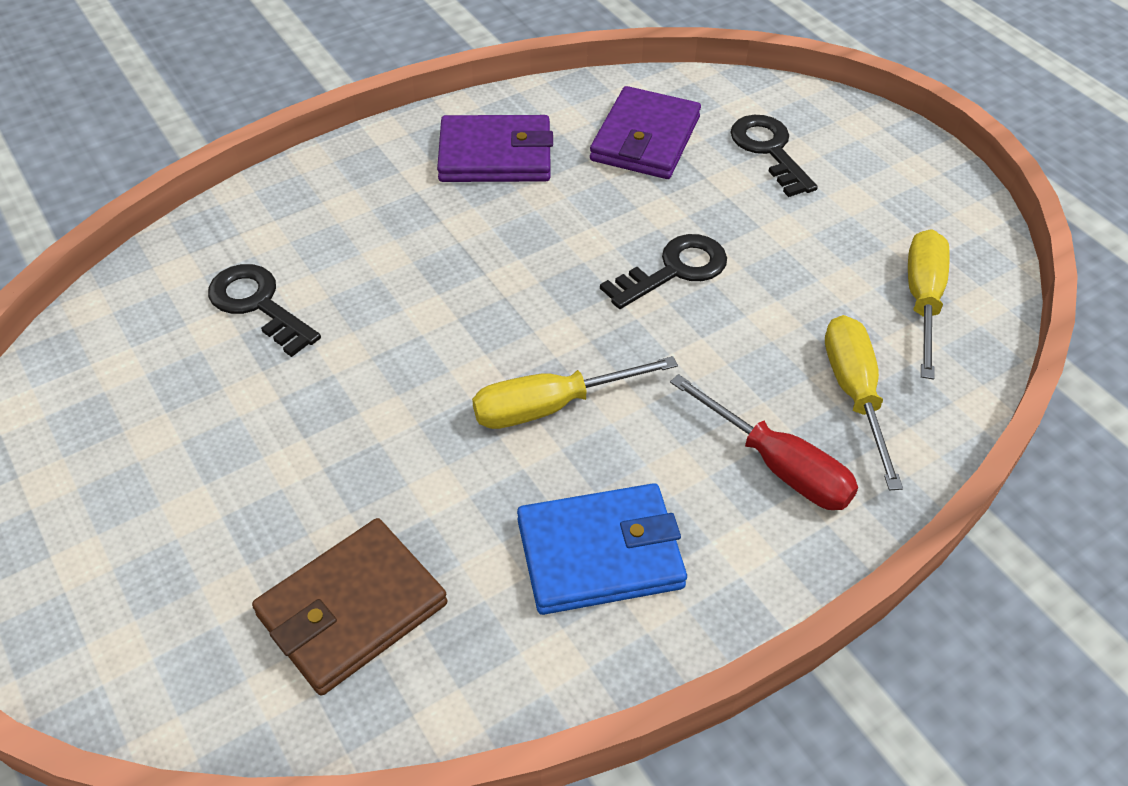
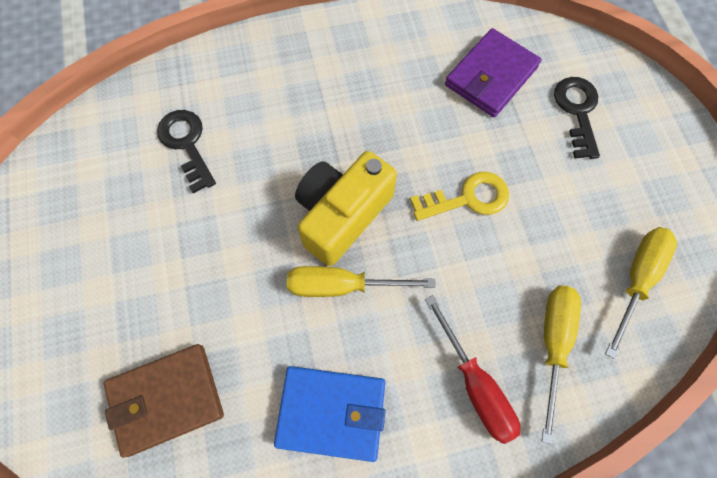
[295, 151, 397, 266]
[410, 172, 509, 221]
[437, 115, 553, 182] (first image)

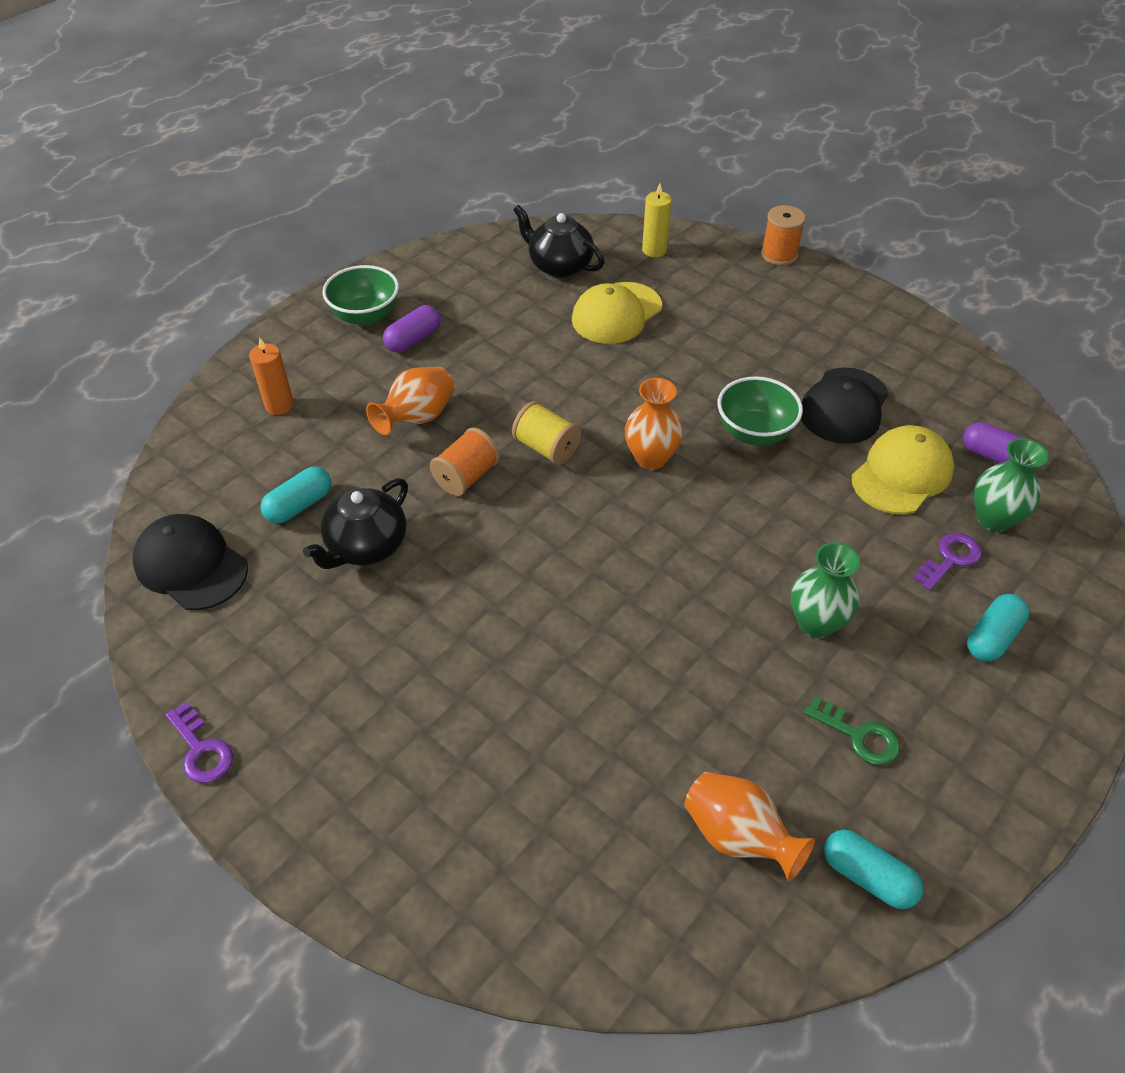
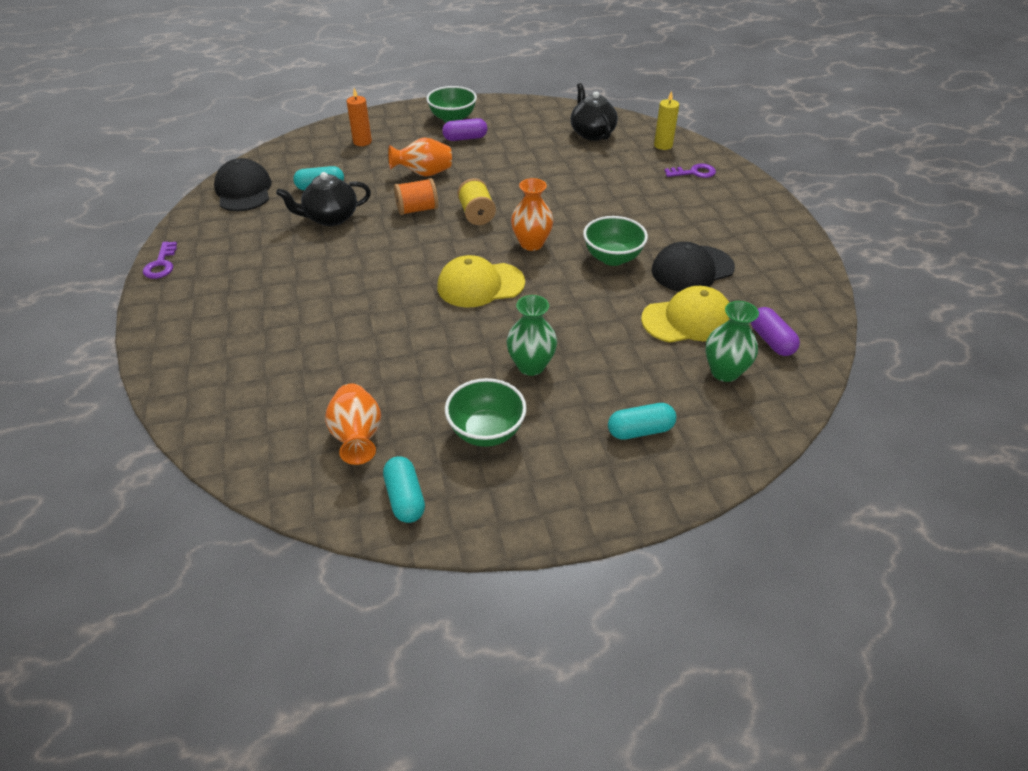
[437, 255, 525, 308]
[445, 378, 527, 447]
[664, 163, 716, 178]
[761, 205, 806, 266] (first image)

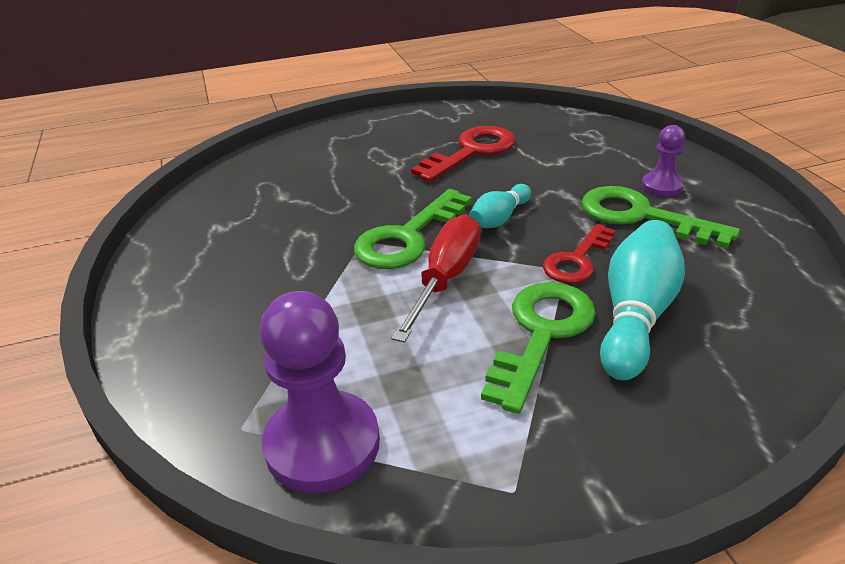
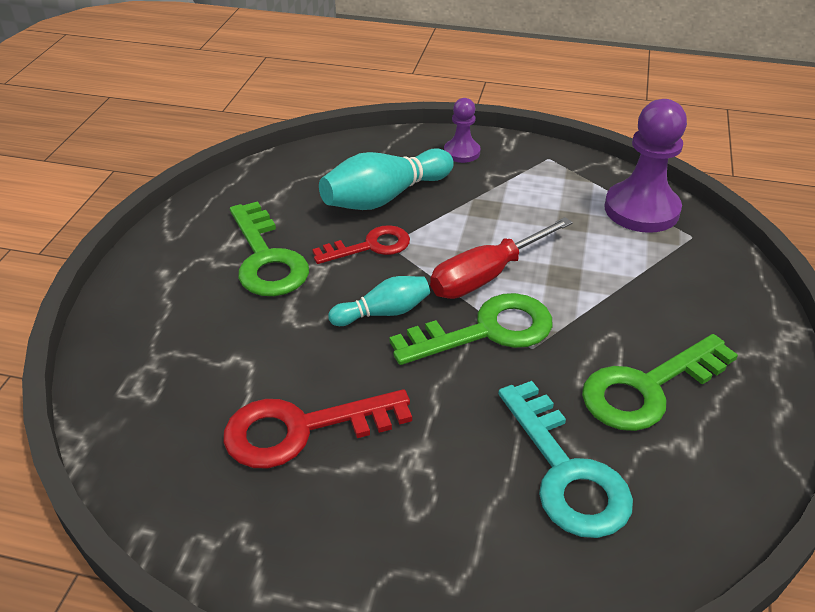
[444, 98, 480, 163]
[498, 381, 633, 538]
[582, 334, 738, 431]

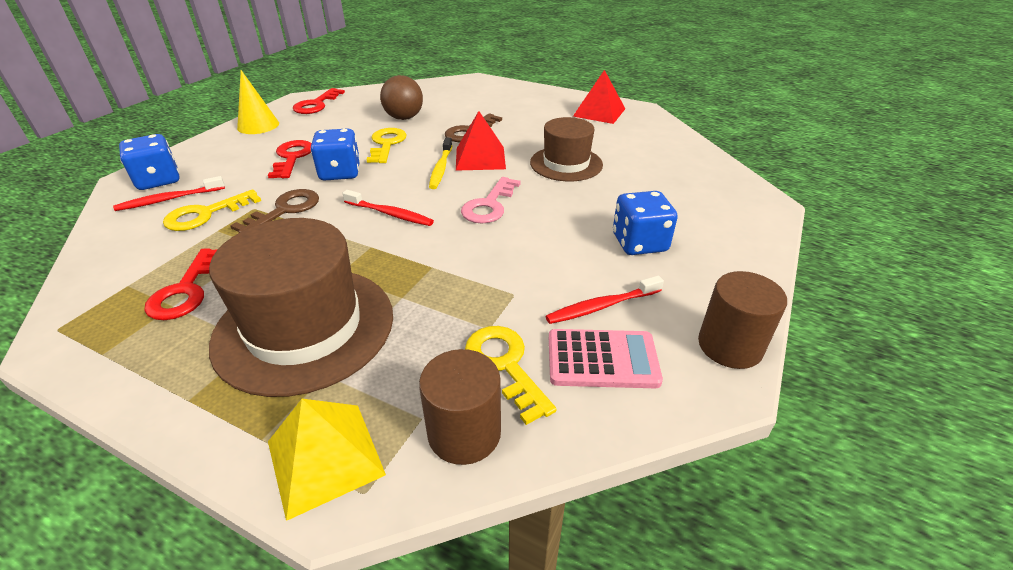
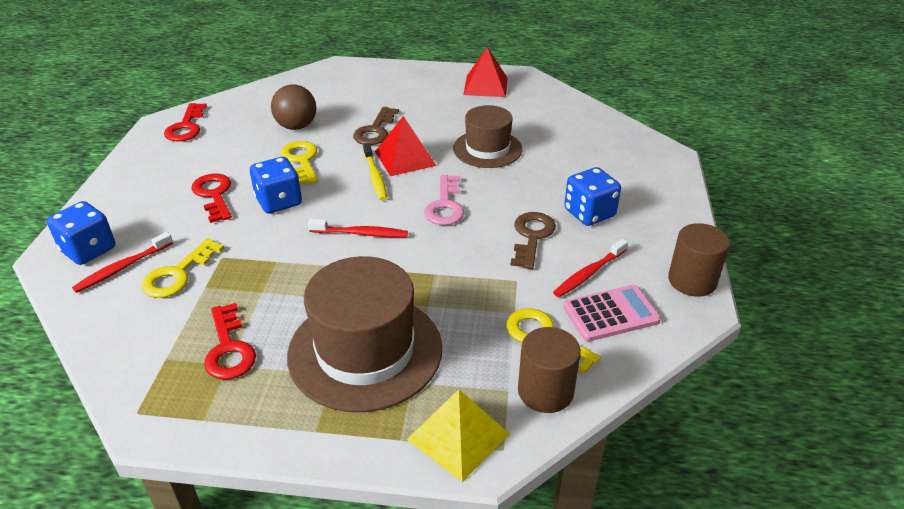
[511, 212, 556, 269]
[237, 70, 279, 134] (first image)

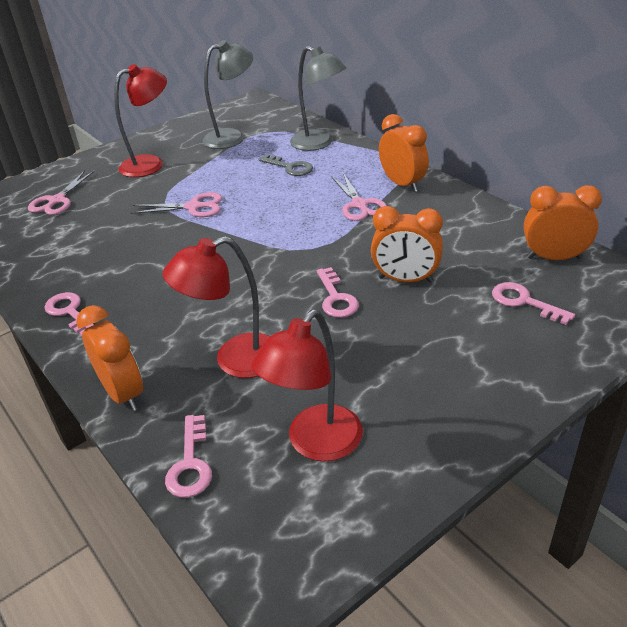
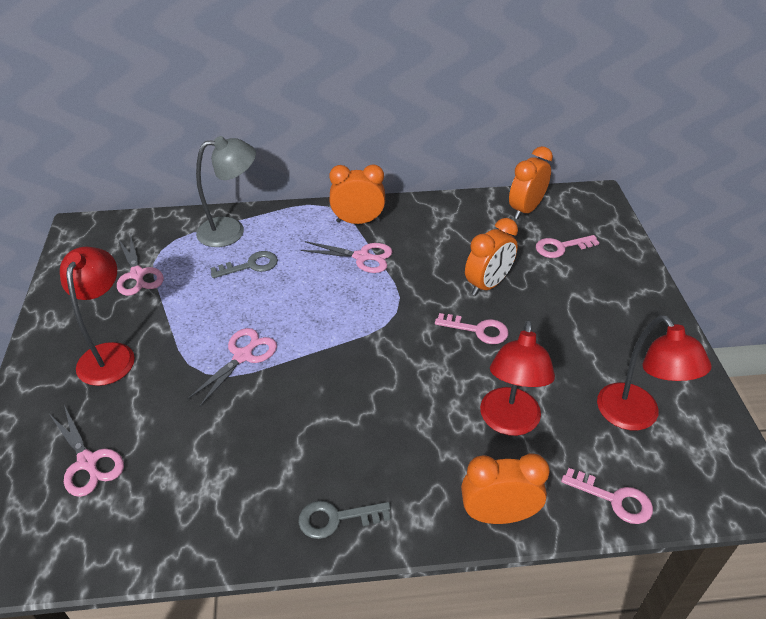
[117, 234, 164, 296]
[299, 501, 391, 539]

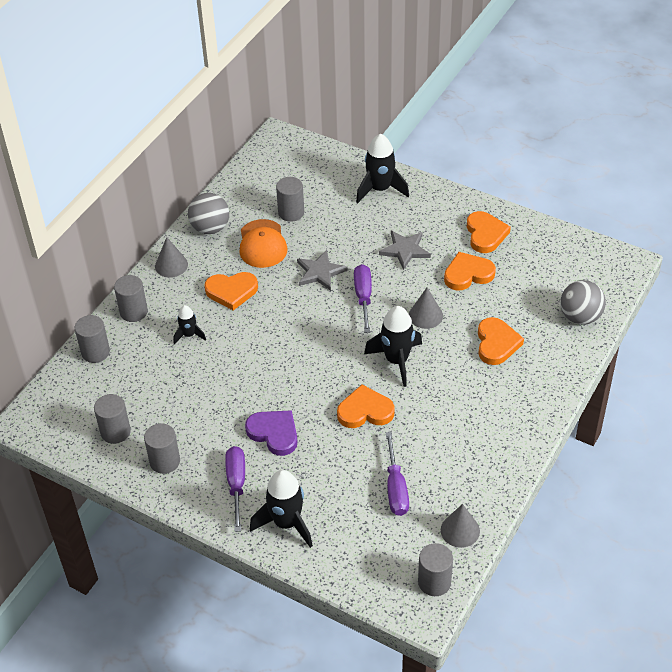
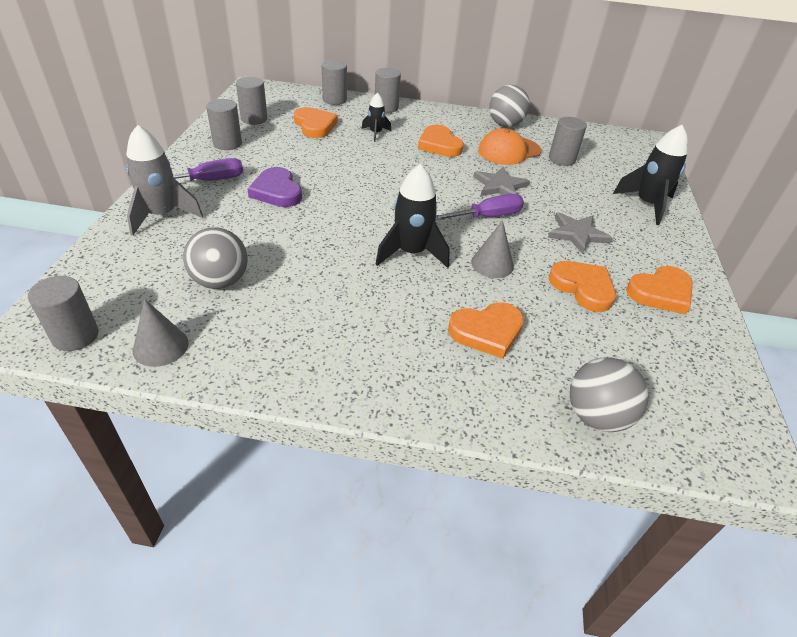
[126, 125, 203, 236]
[183, 227, 248, 289]
[248, 167, 302, 207]
[294, 107, 338, 138]
[155, 237, 188, 278] (first image)

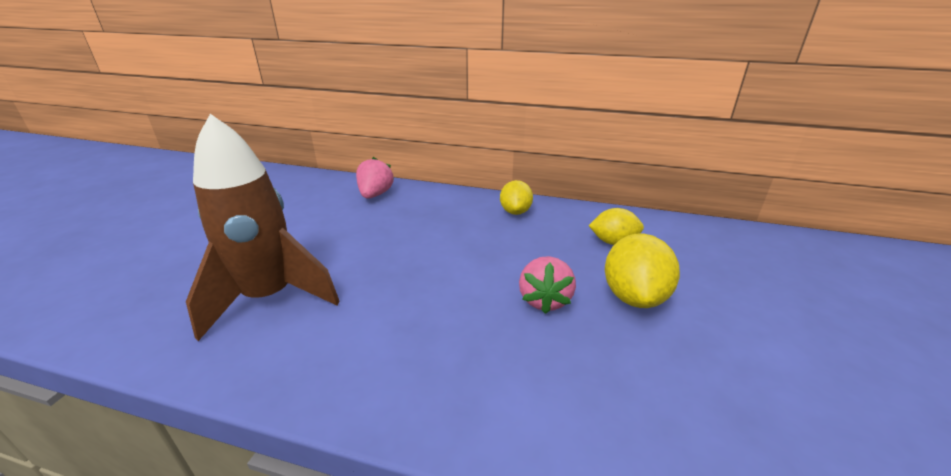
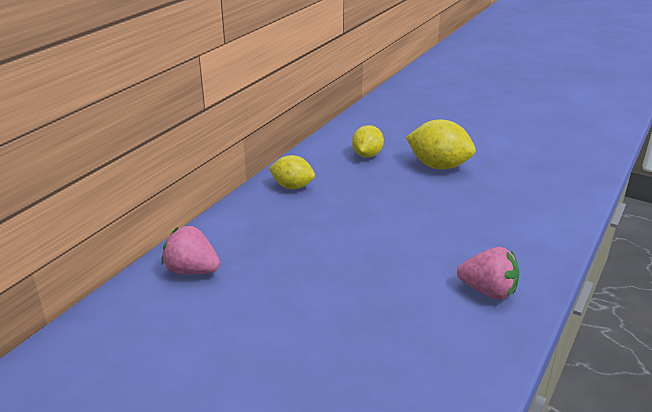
[457, 247, 520, 300]
[186, 114, 340, 341] (first image)

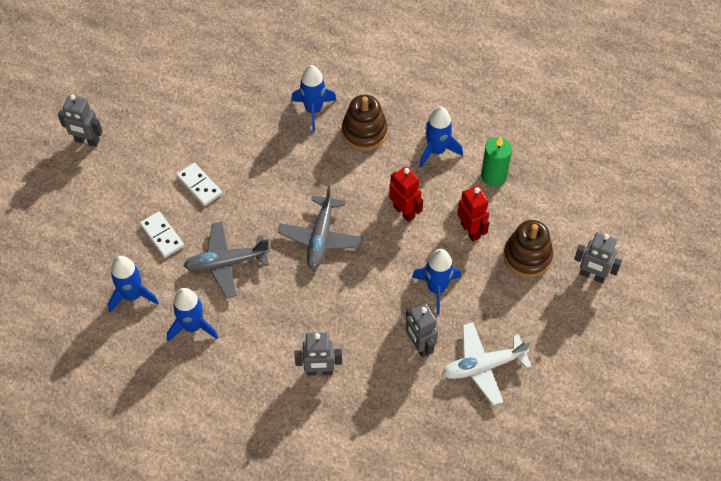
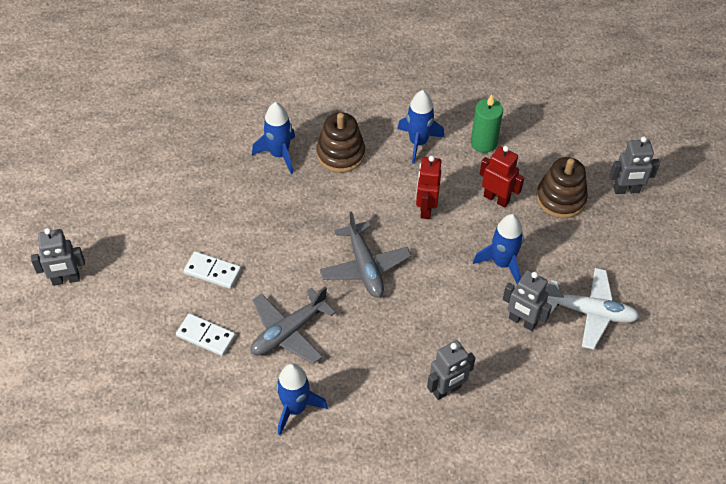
[416, 155, 441, 219]
[547, 268, 639, 350]
[108, 256, 159, 313] (first image)

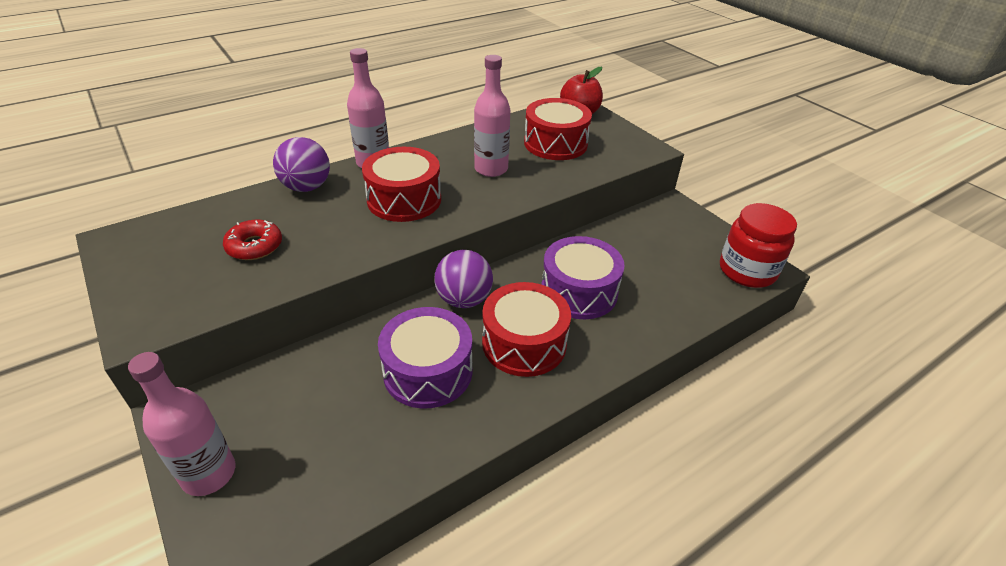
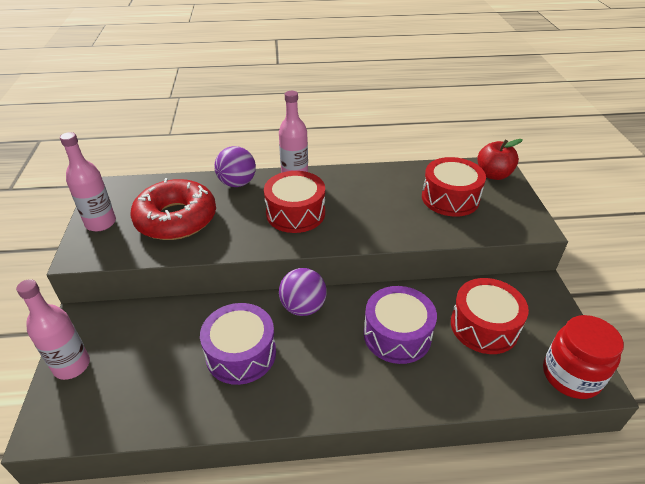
[60, 132, 116, 231]
[130, 178, 216, 240]
[451, 278, 529, 354]

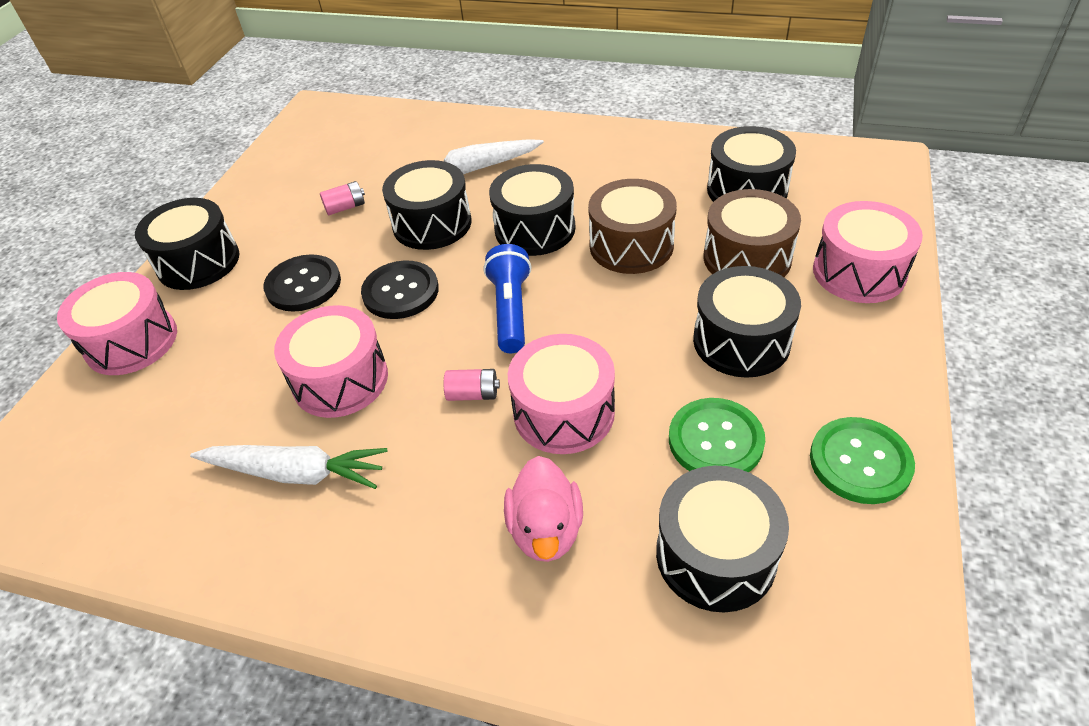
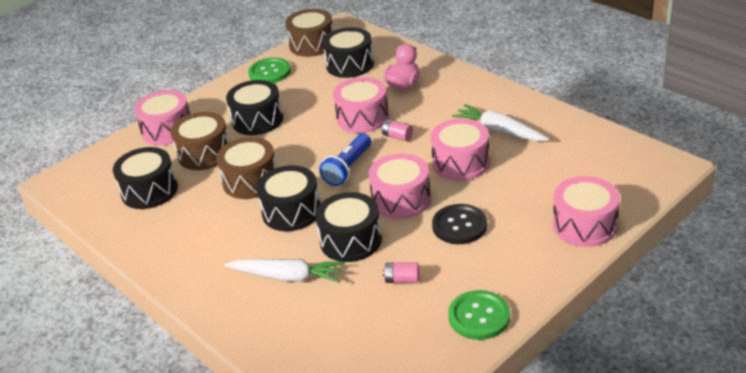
[285, 9, 333, 57]
[368, 154, 431, 219]
[448, 290, 510, 340]
[135, 198, 239, 290] (first image)

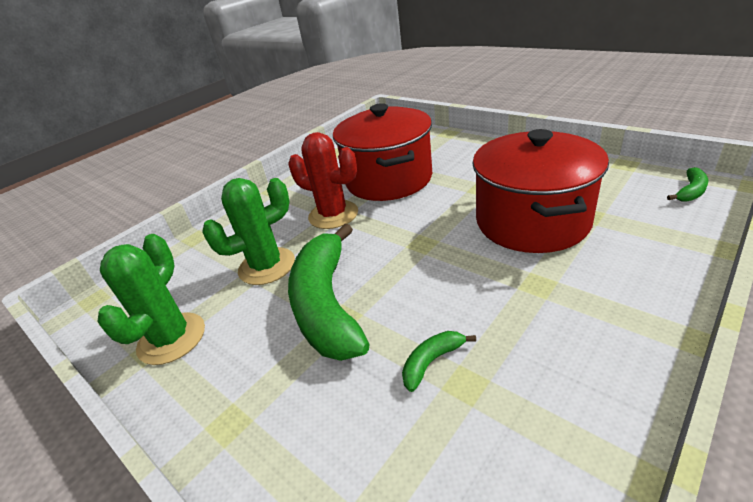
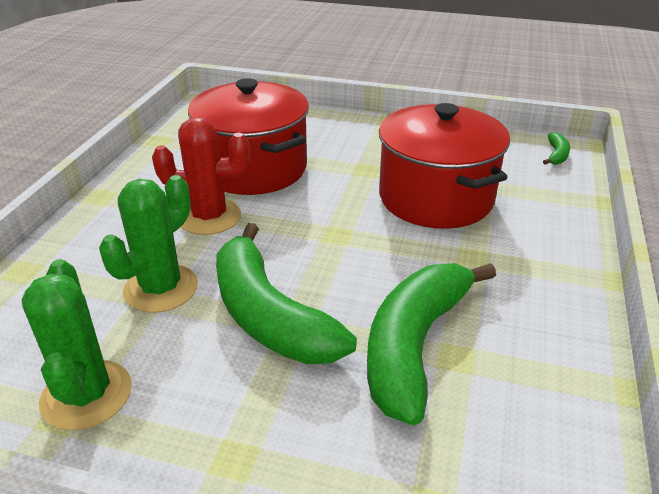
[367, 263, 496, 426]

